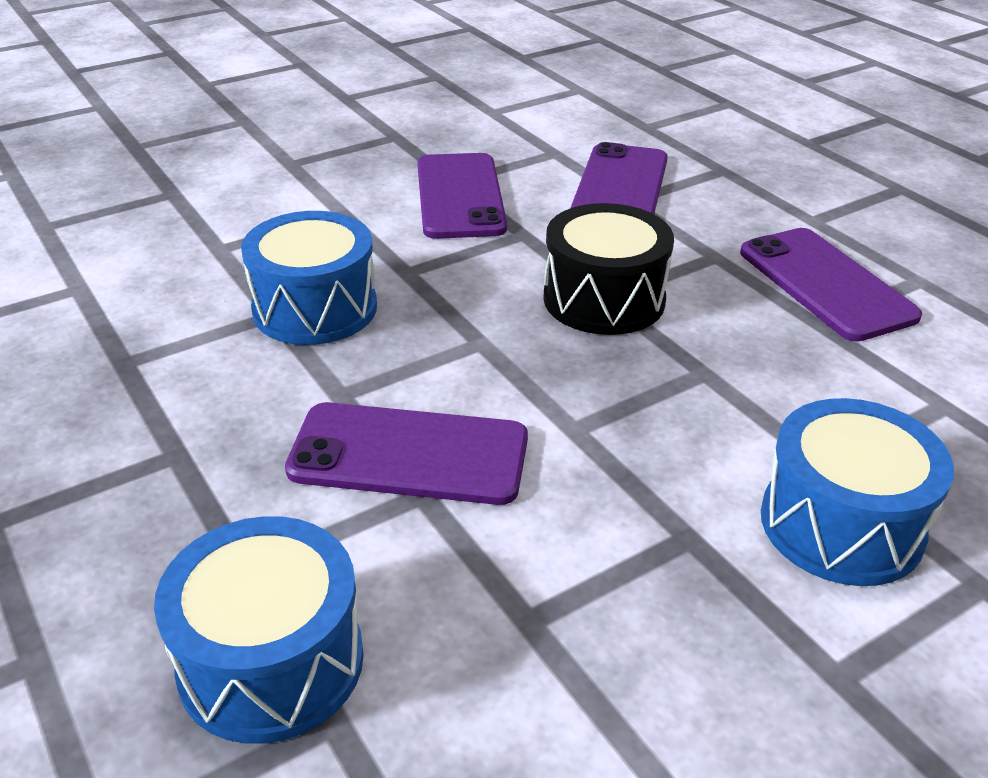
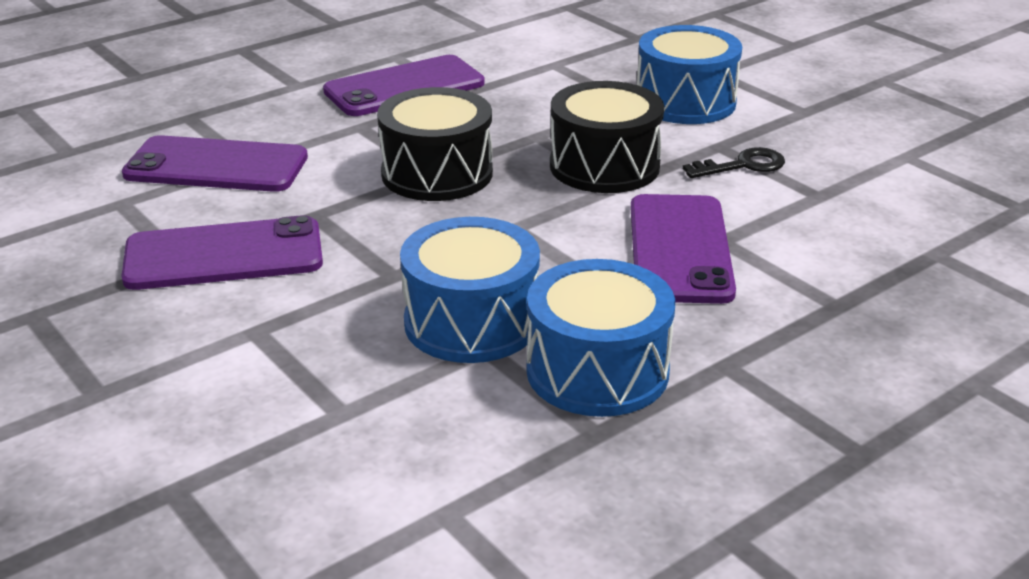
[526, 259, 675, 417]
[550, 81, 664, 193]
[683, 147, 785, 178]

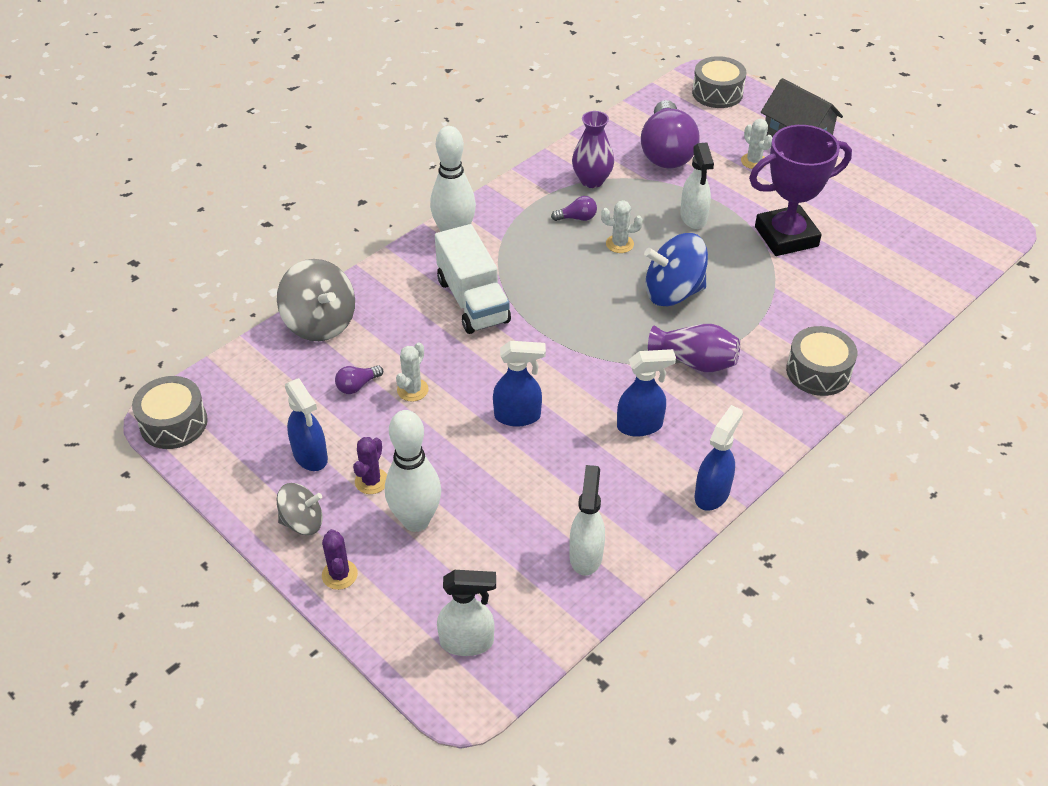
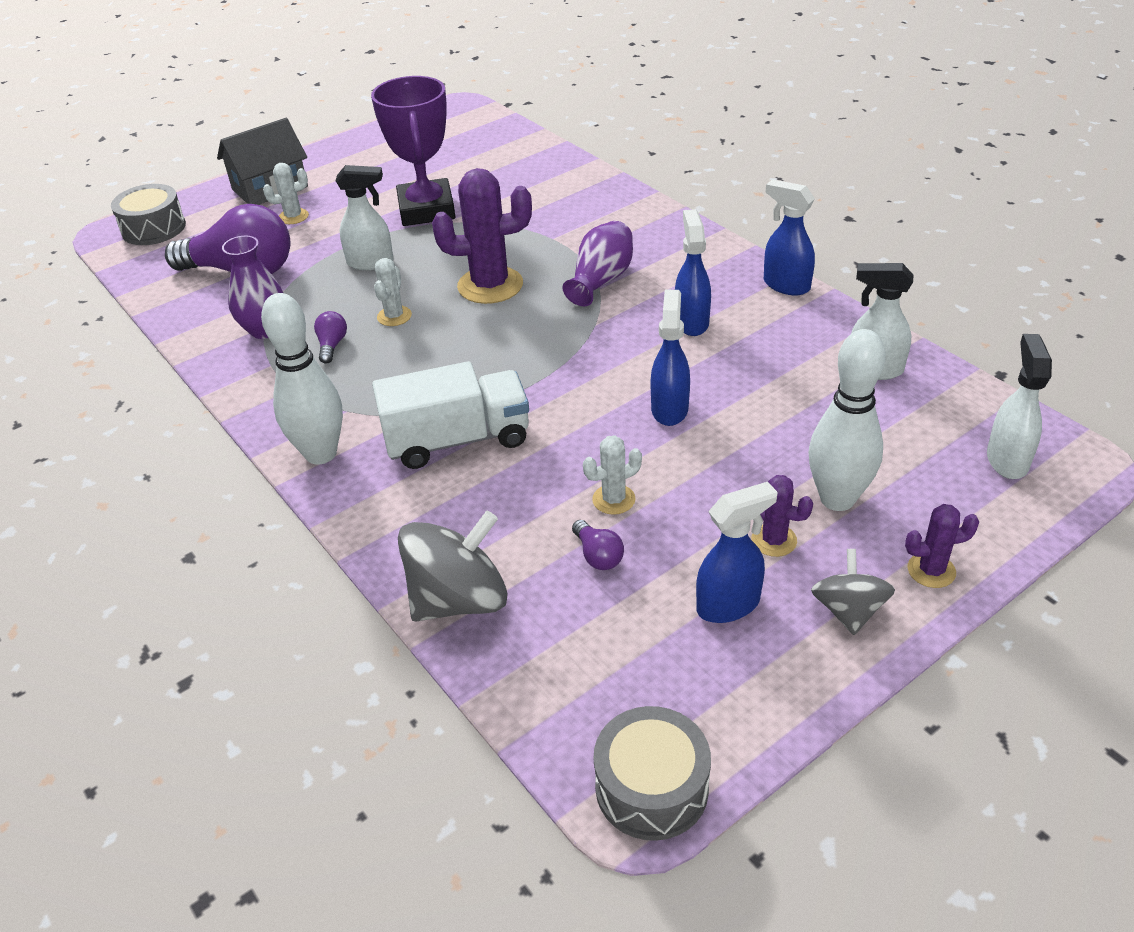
[432, 168, 532, 304]
[583, 435, 642, 515]
[786, 326, 857, 396] (first image)

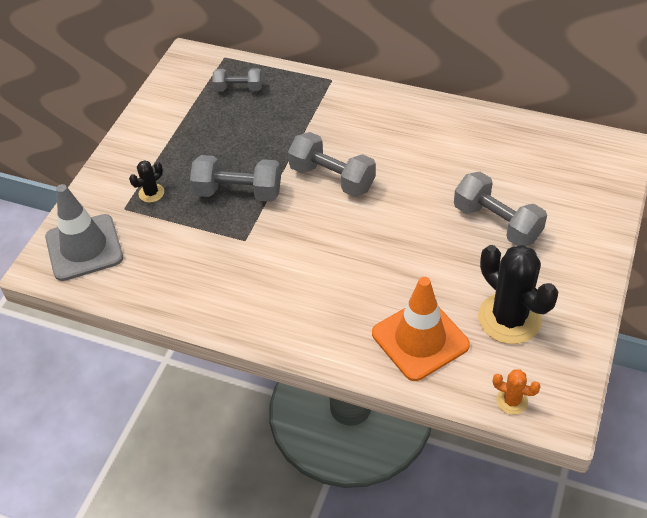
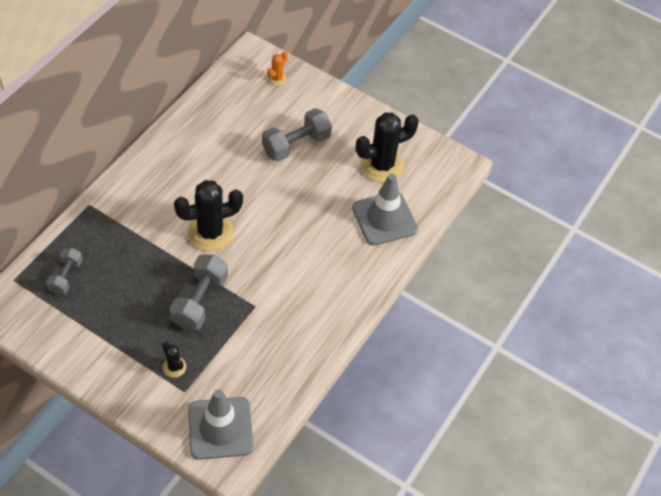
[174, 180, 243, 251]
[267, 51, 288, 86]
[352, 174, 418, 246]

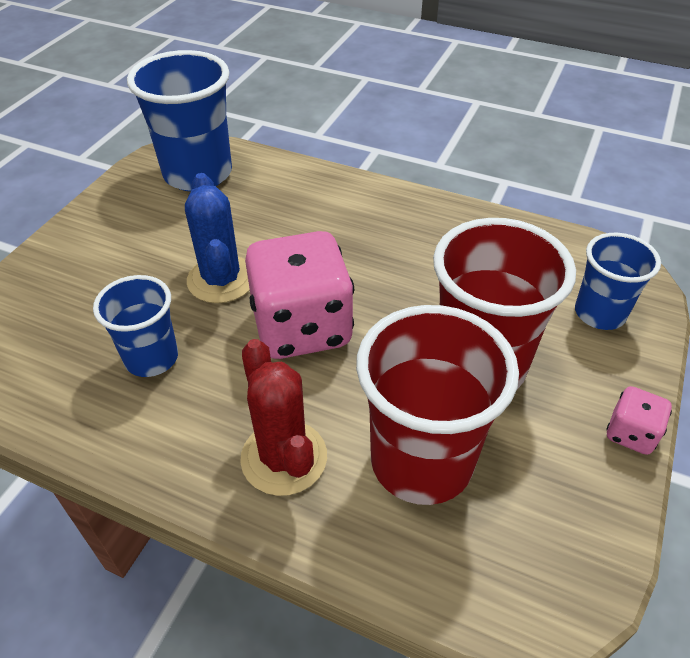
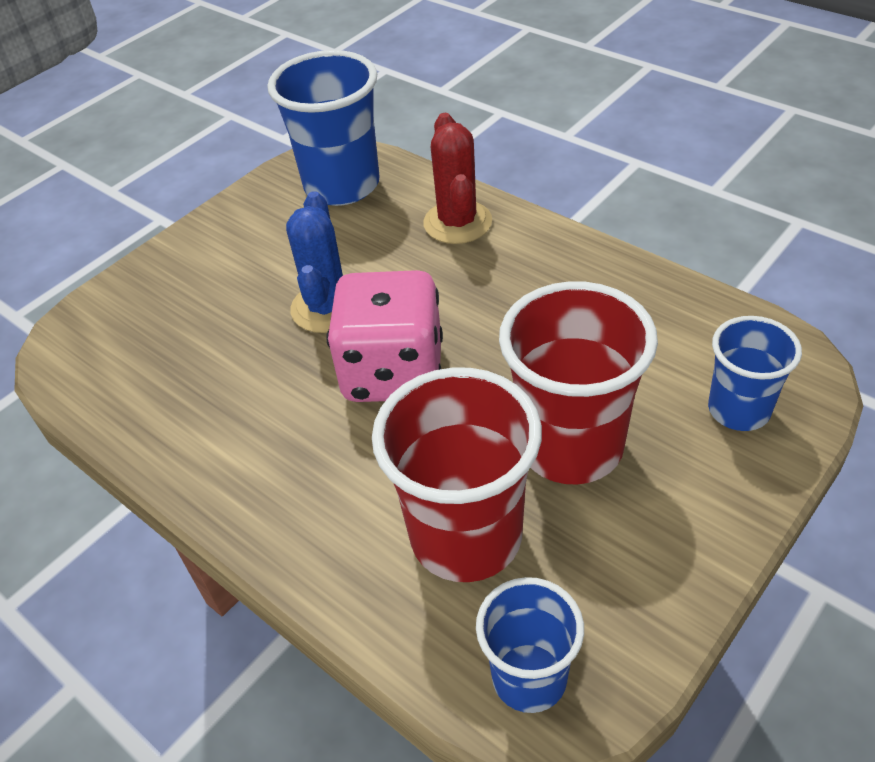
[423, 113, 492, 244]
[476, 577, 584, 713]
[607, 386, 672, 455] (first image)

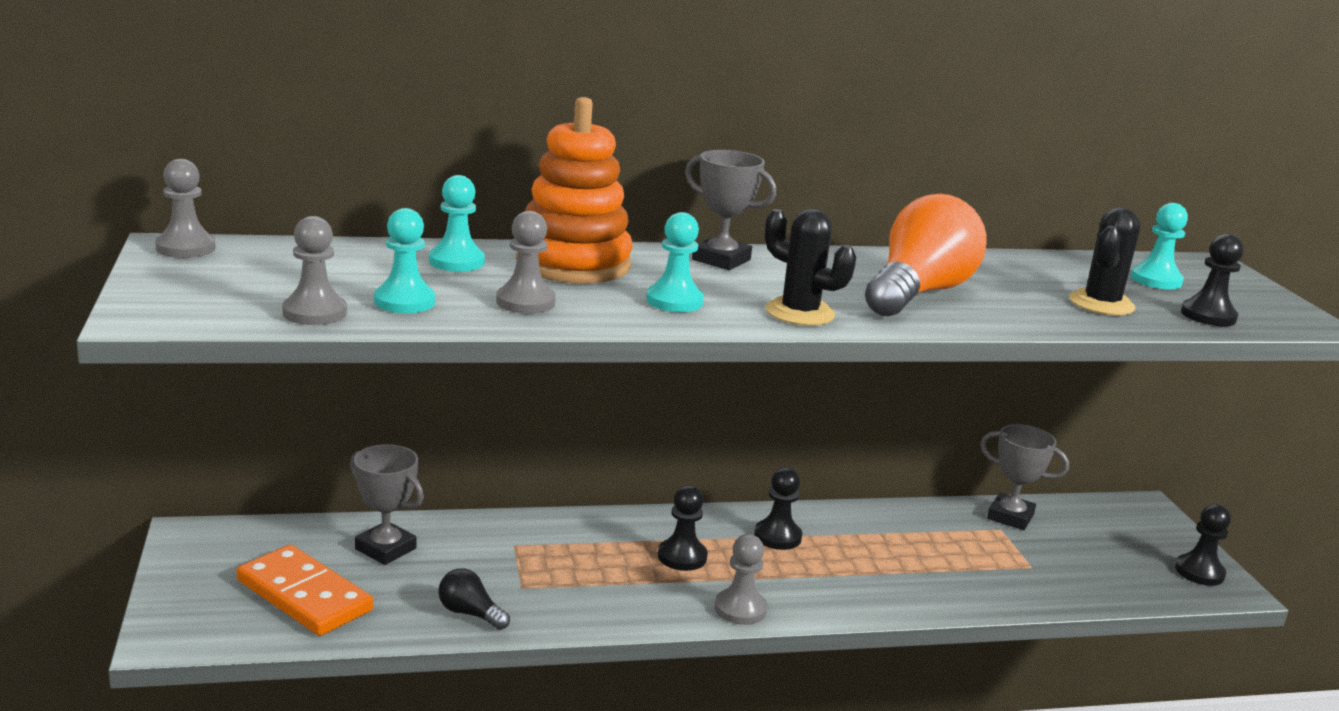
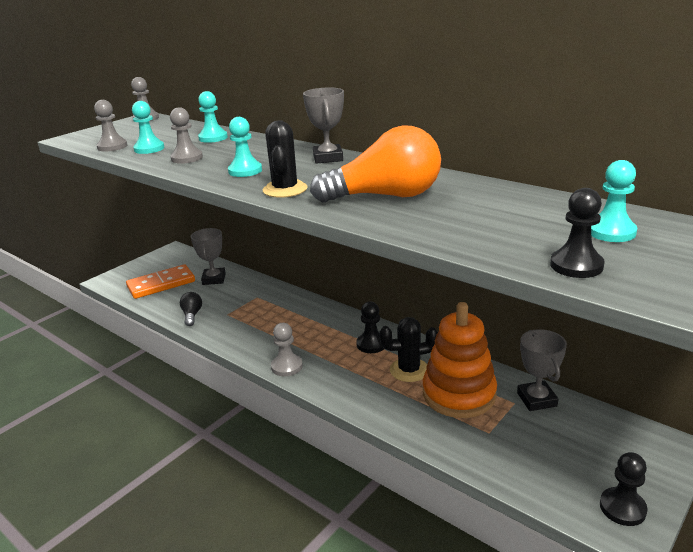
[126, 264, 195, 299]
[379, 317, 438, 382]
[423, 302, 497, 418]
[658, 485, 708, 571] (first image)

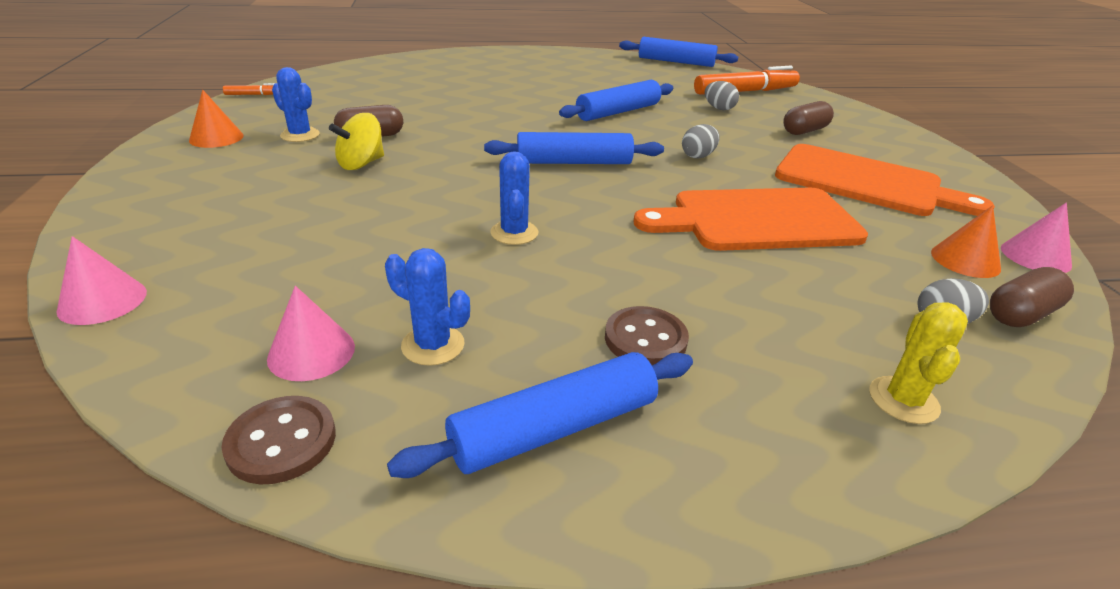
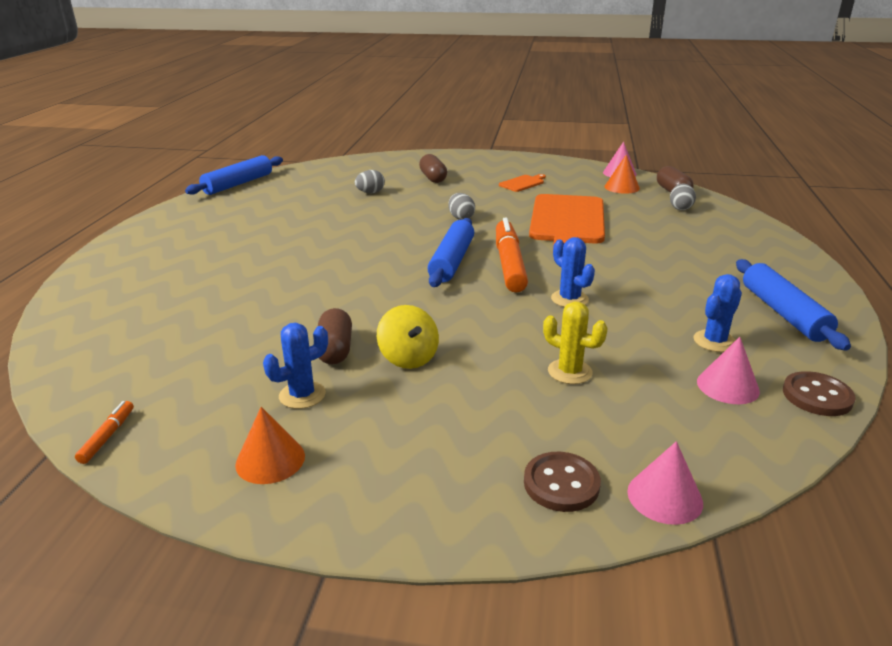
[496, 218, 528, 293]
[499, 174, 546, 192]
[524, 452, 601, 512]
[543, 301, 608, 384]
[551, 237, 595, 307]
[559, 80, 673, 121] (first image)

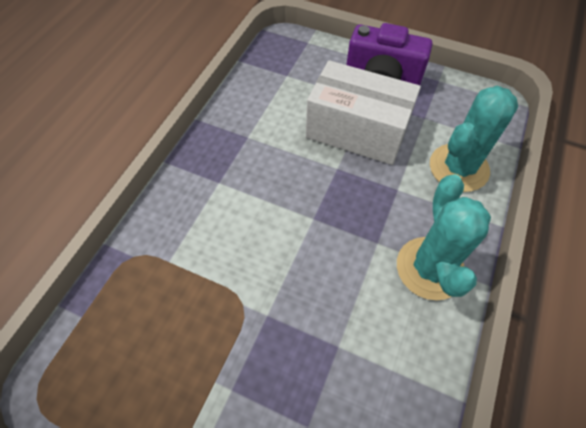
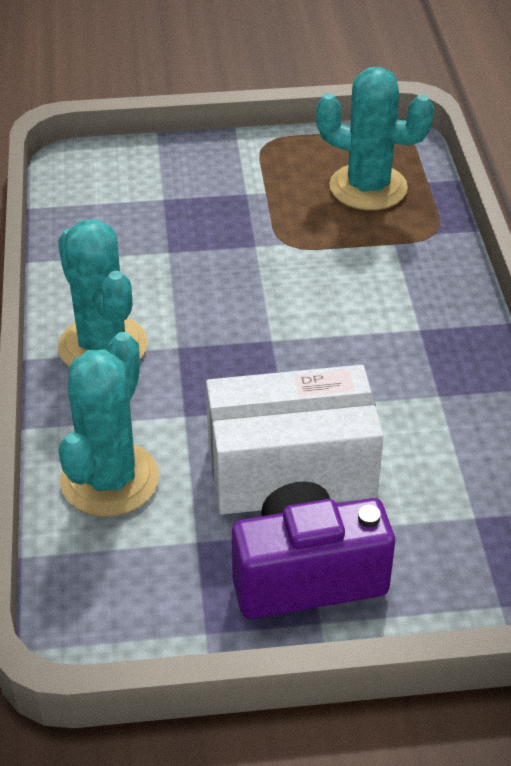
[316, 67, 434, 210]

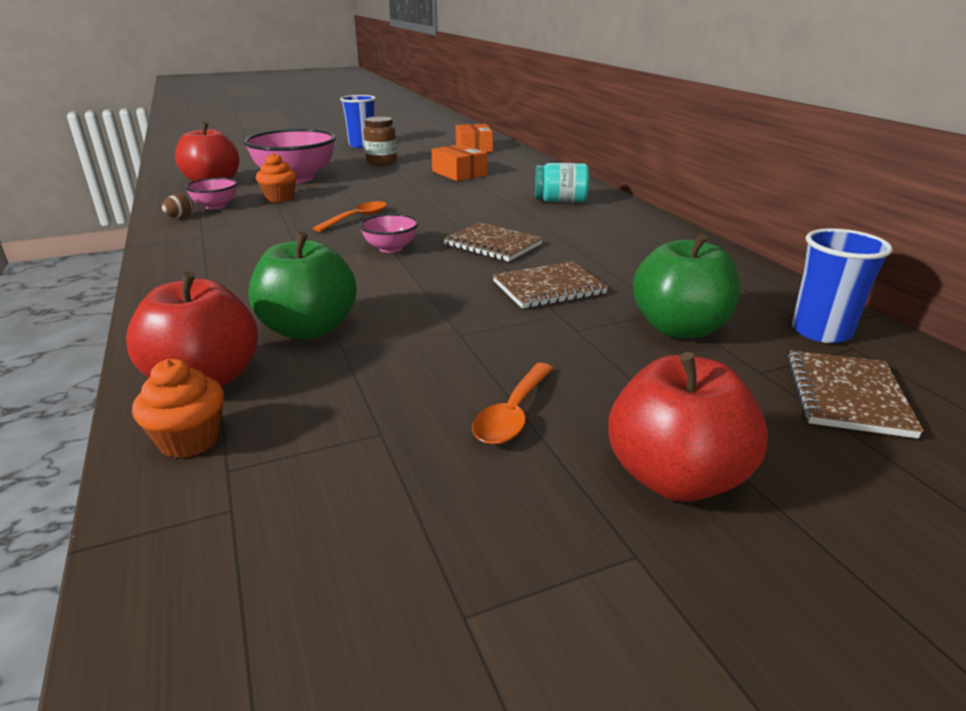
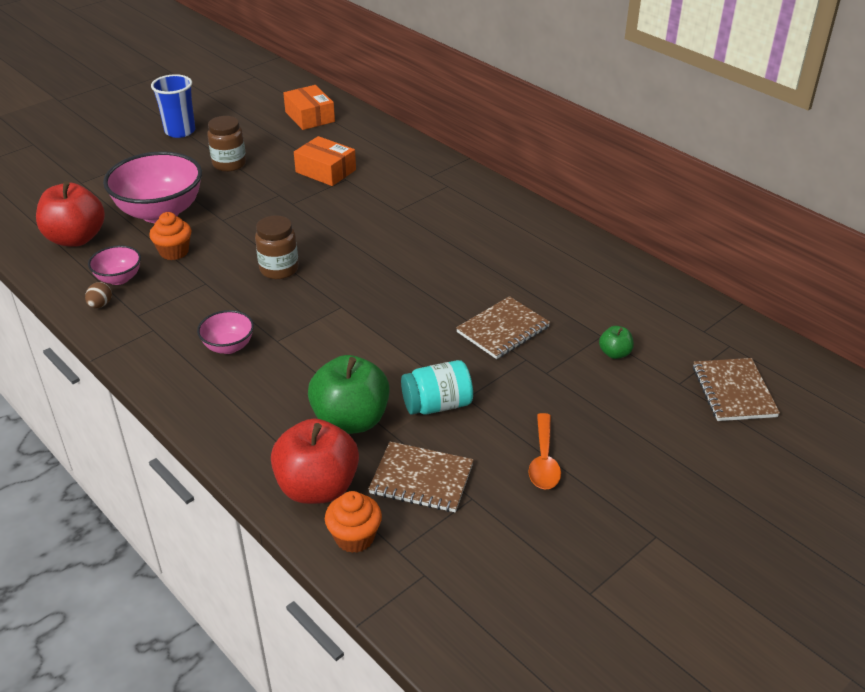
[197, 310, 254, 354]
[255, 215, 299, 279]
[368, 442, 474, 512]
[401, 360, 473, 415]
[599, 326, 634, 359]
[608, 352, 768, 502] (first image)
[792, 228, 893, 343] (first image)

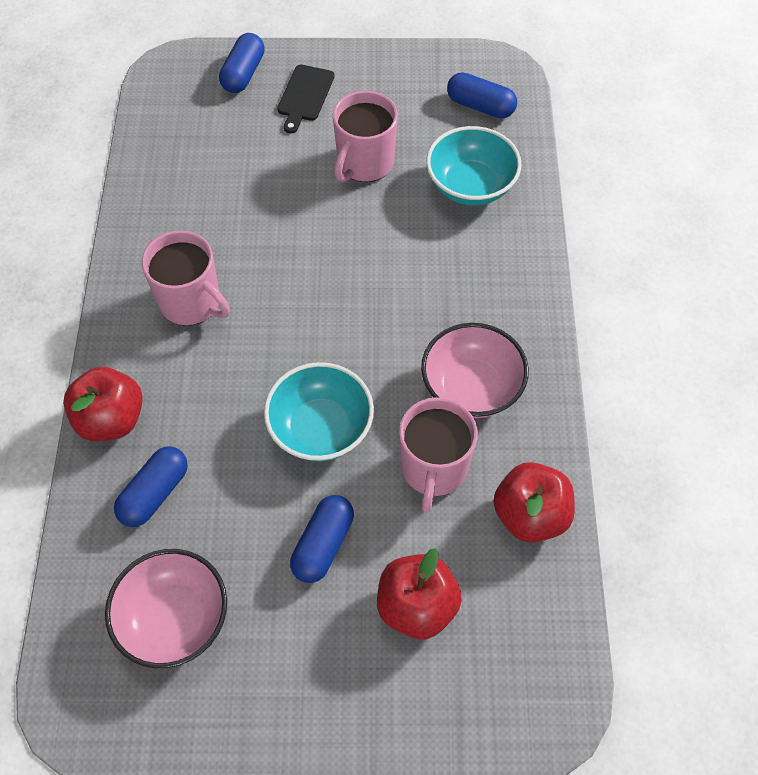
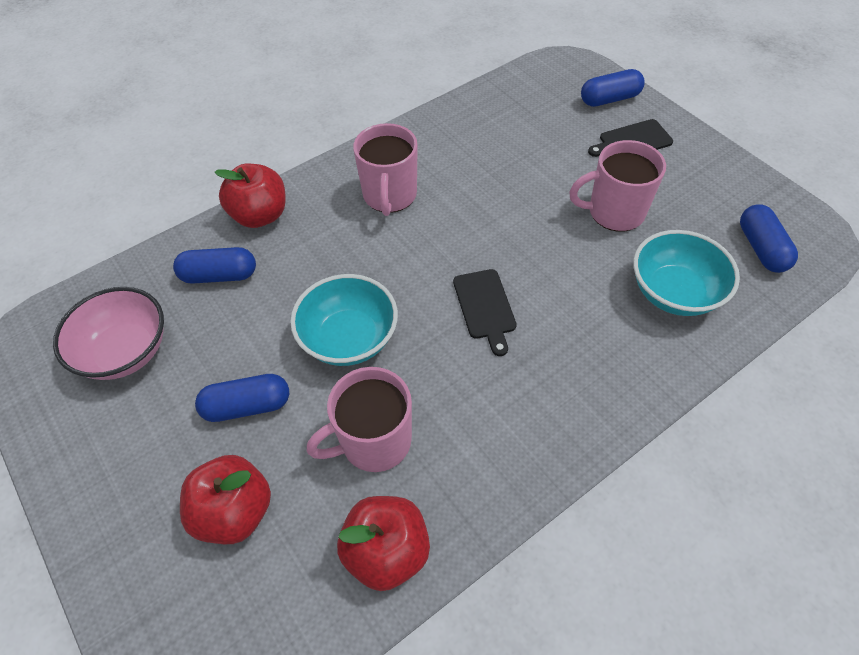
[453, 269, 517, 356]
[421, 323, 529, 418] (first image)

